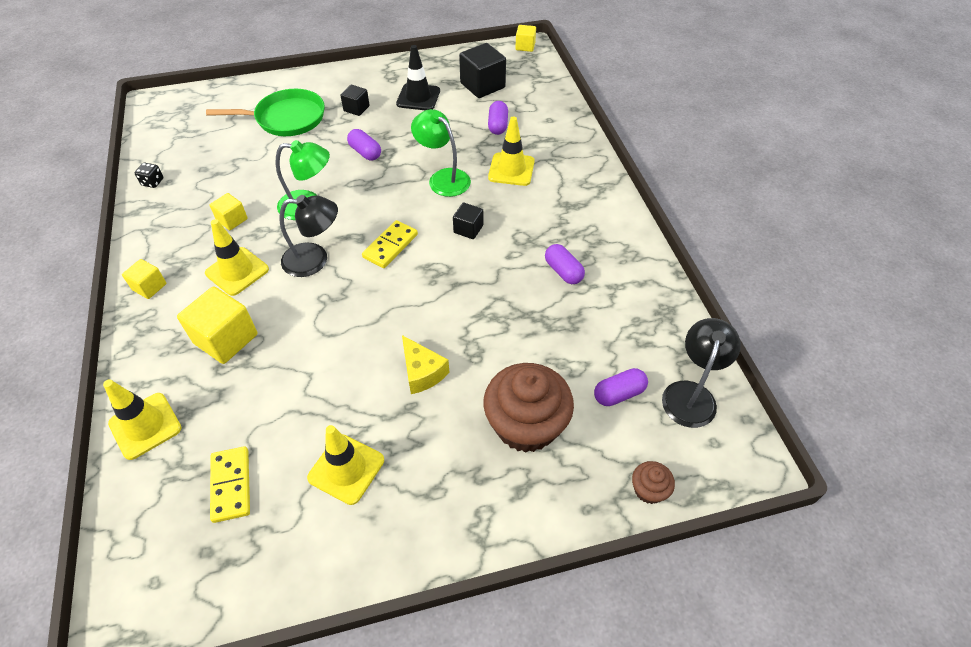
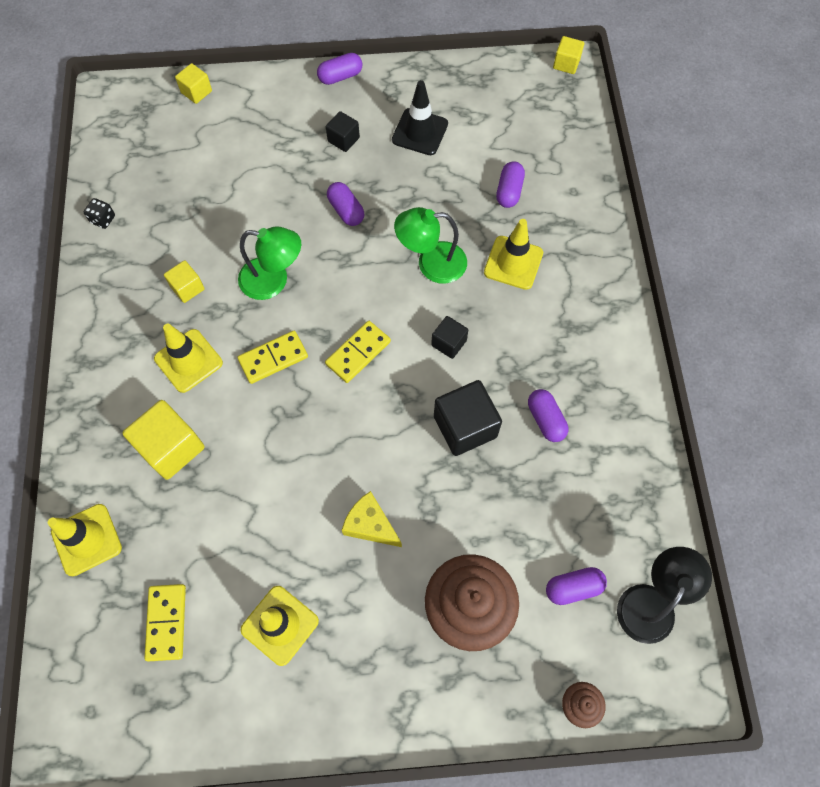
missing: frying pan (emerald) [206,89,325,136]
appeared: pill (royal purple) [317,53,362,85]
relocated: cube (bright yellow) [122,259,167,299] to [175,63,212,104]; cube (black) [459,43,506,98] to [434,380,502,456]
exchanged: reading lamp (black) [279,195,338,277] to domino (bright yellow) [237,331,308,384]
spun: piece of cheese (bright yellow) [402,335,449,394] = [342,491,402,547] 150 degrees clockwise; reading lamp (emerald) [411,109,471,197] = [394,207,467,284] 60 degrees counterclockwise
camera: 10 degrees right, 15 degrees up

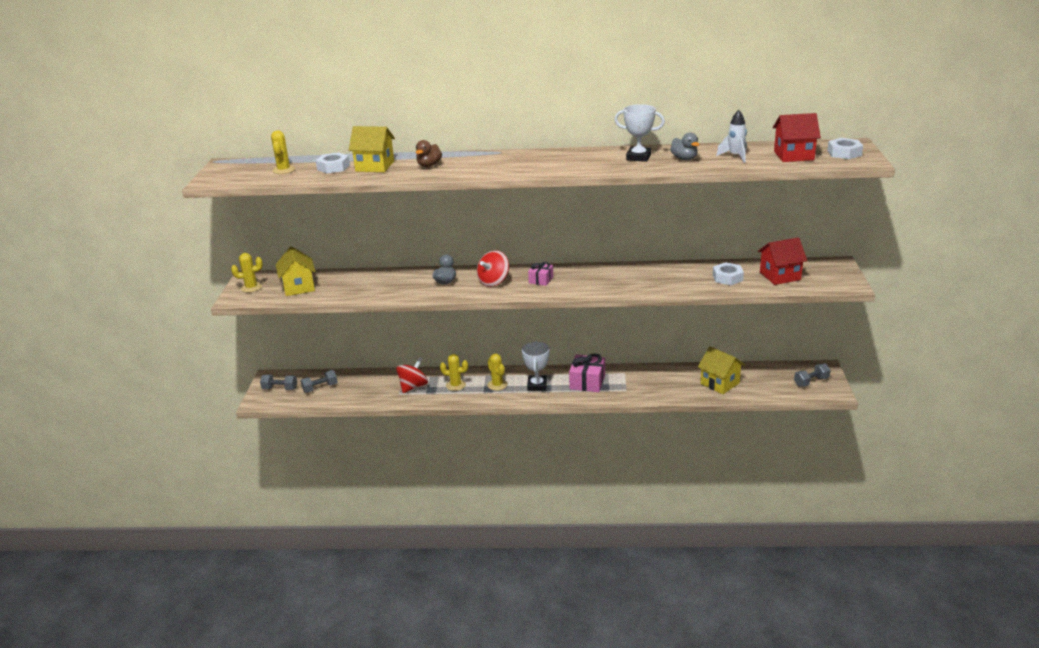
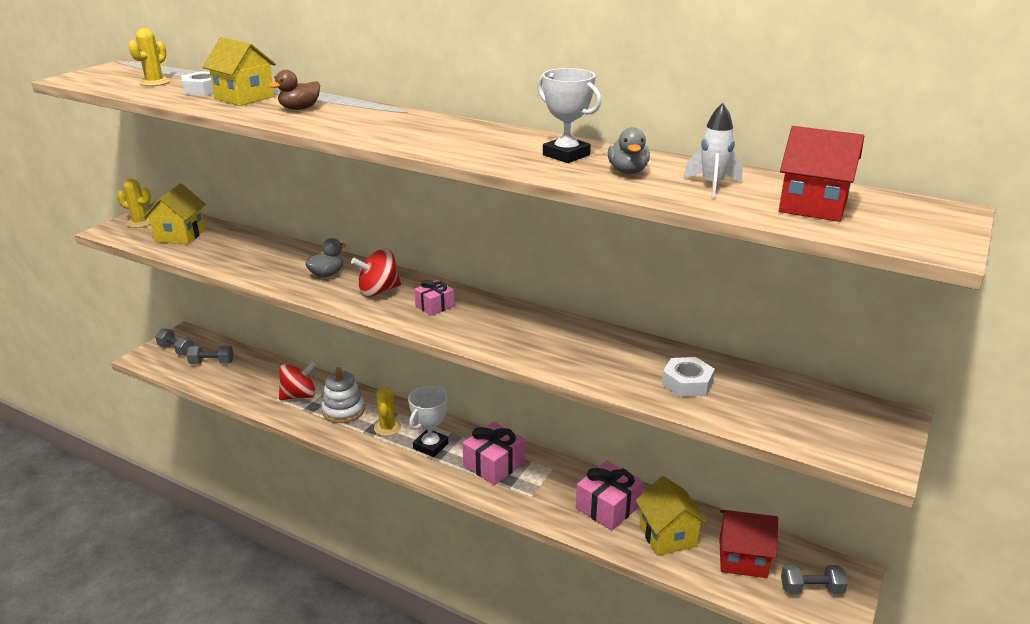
missing: hex nut (pure white) [827,138,863,159]
appeared: gift (rosy) [576,461,643,530]
relocated: house (red) [758,237,807,285] to [719,510,778,578]
exchanged: saguaro cactus (bright yellow) [440,354,468,391] to stacking rings (pure white) [322,367,365,423]
camera: 25 degrees right, 0 degrees up

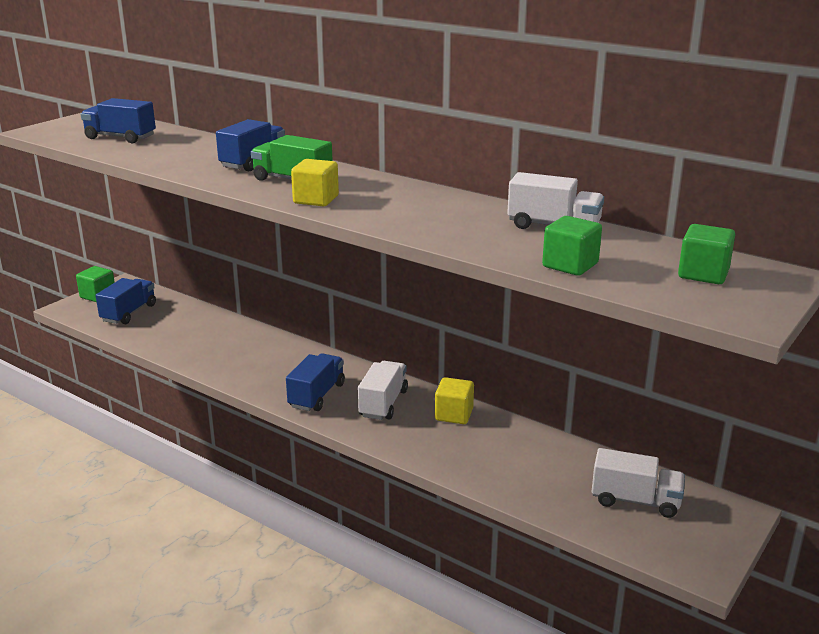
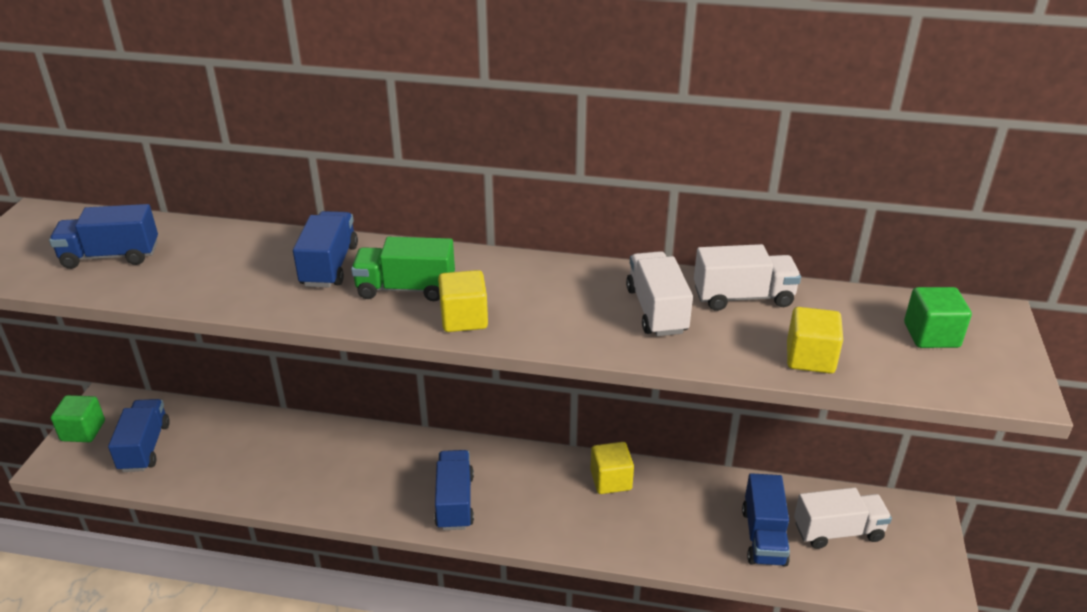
appeared: truck (cobalt) [742,473,790,567]
relocated: truck (pure white) [358,361,408,420] to [626,251,693,336]
colour: cube (emerald) [542,216,602,276] to cube (bright yellow) [787,307,843,374]
camera: 25 degrees left, 10 degrees up

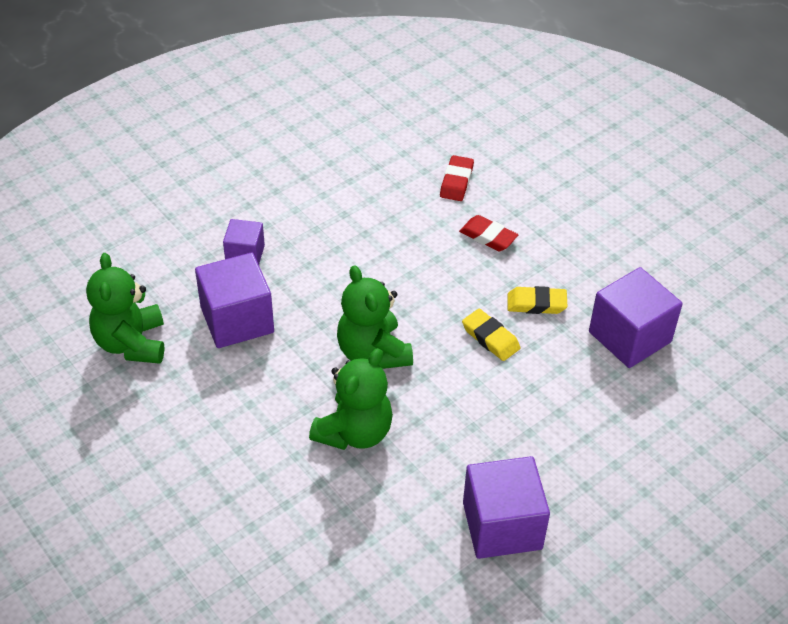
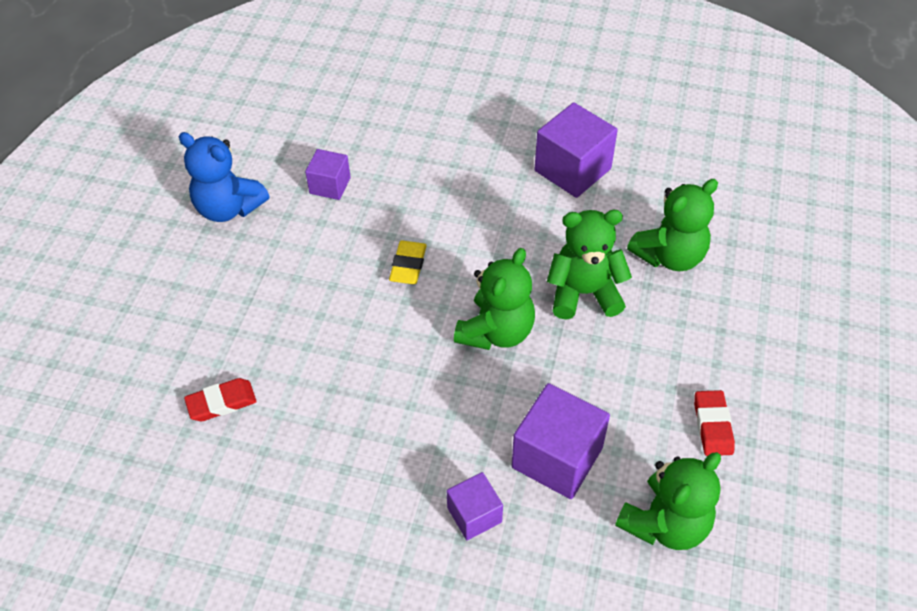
missing: eraser (bright yellow) [508,286,567,314]
appeared: teddy (cobalt) [178,132,269,222]; teddy (emerald) [627,179,718,271]
relocated: eraser (red) [459,215,518,251] to [694,390,735,456]
size: cube (royal purple) [589,267,683,368] = [305,149,351,200] x0.58
camera: 125 degrees left, 5 degrees up

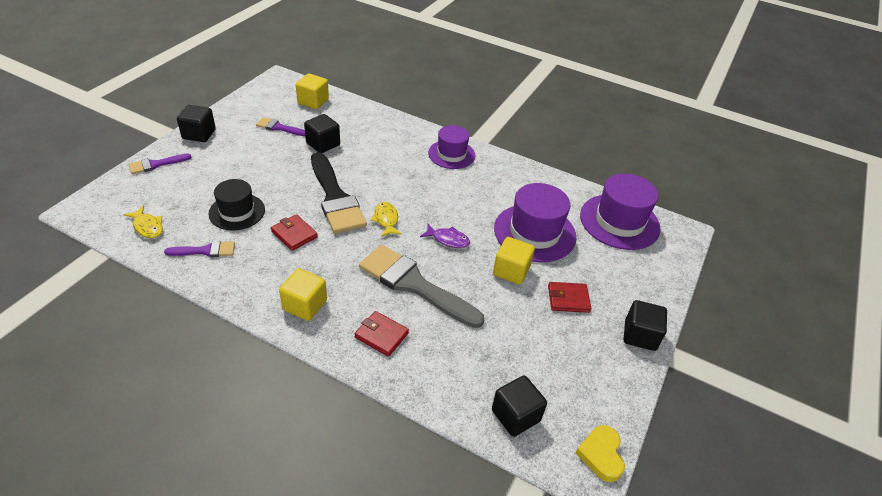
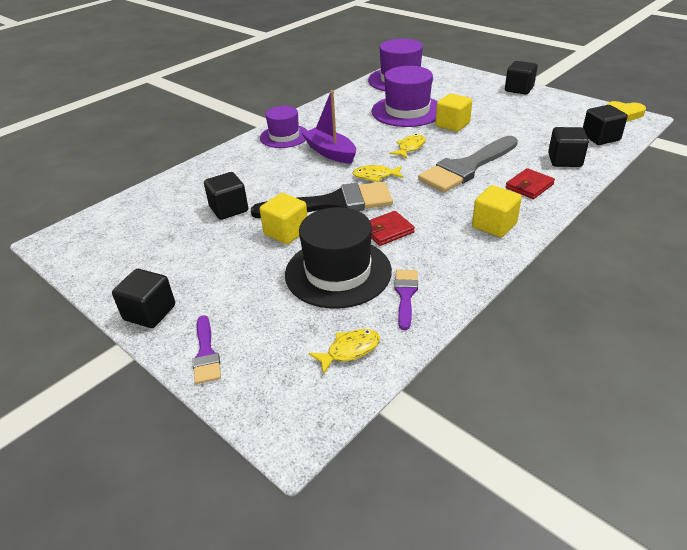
missing: paintbrush (royal purple) [256,117,305,136]; wallet (red) [548,282,591,313]
appeared: boat (royal purple) [302,90,356,164]; cube (black) [548,127,589,167]
relocated: cube (bright yellow) [296,73,329,109] to [260,193,308,244]
colour: toy fish (royal purple) [420,224,470,248] to toy fish (bright yellow) [390,134,426,158]
size: hat (black) [208,179,265,231] = [285,207,392,309] x1.54
camera: 70 degrees left, 5 degrees down

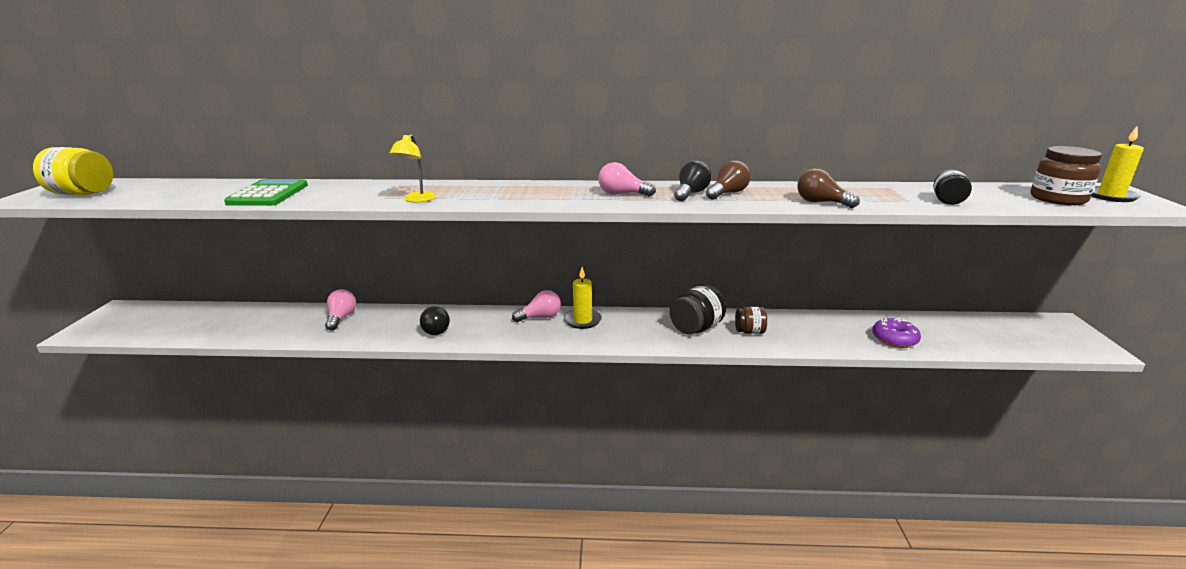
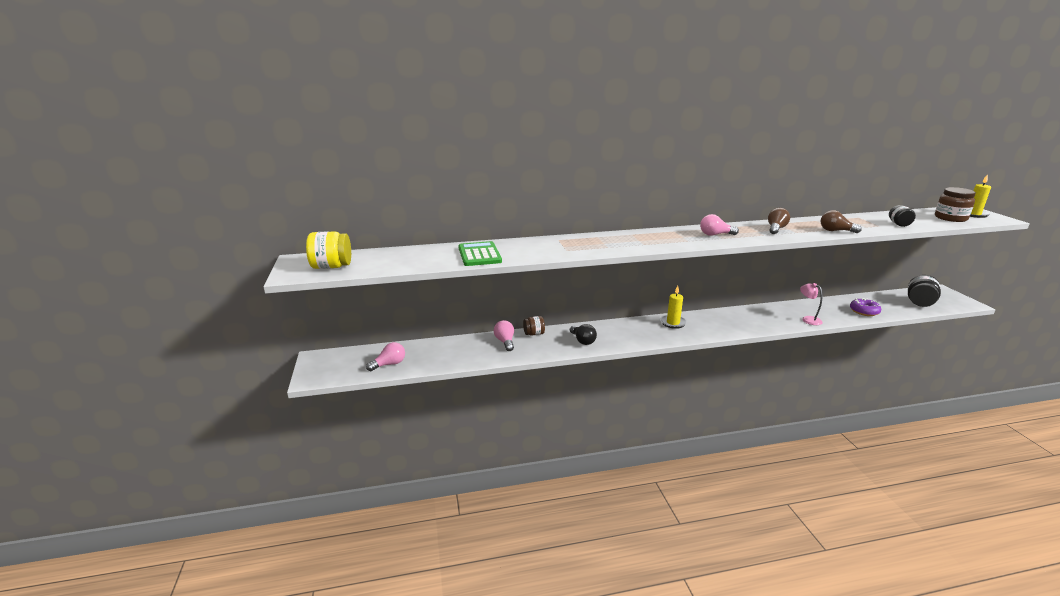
missing: reading lamp (bright yellow) [389,134,436,202]; lightbulb (black) [675,160,711,201]
appeared: reading lamp (rosy) [800,283,823,325]
relocated: lightbulb (rosy) [512,290,561,322] to [366,342,405,371]; preserve jar (black) [670,284,726,335] to [908,275,941,307]; preserve jar (dark brown) [735,307,767,334] to [523,316,545,336]
camera: 15 degrees left, 0 degrees up

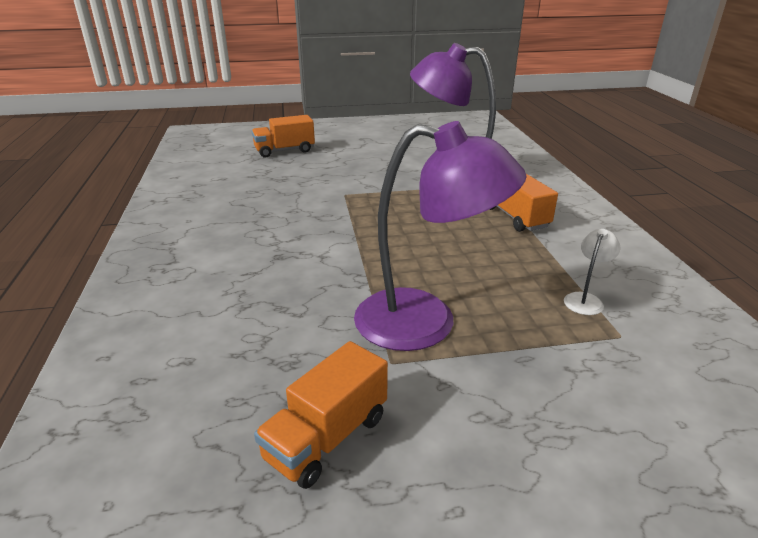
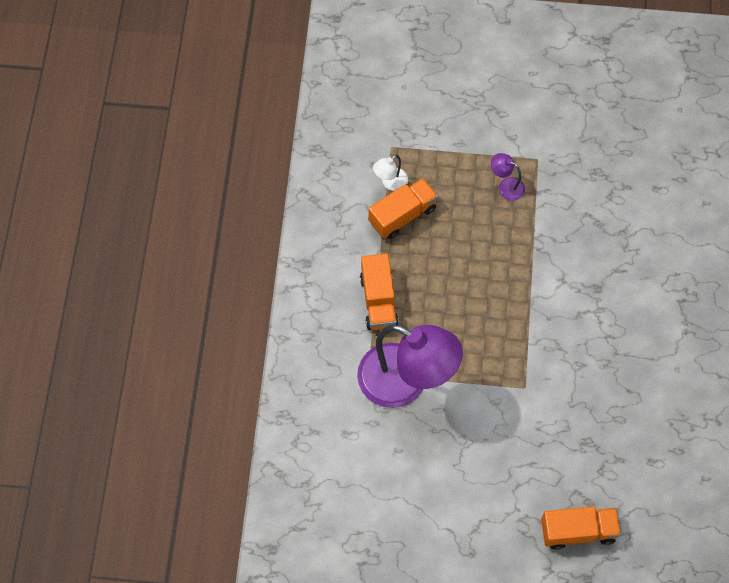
relocated: truck (orange-coloured) [254,341,388,489] to [368,178,438,239]
size: reading lamp (royal purple) [354,121,527,351] = [491,153,525,201] x0.40
camera: 165 degrees left, 35 degrees up

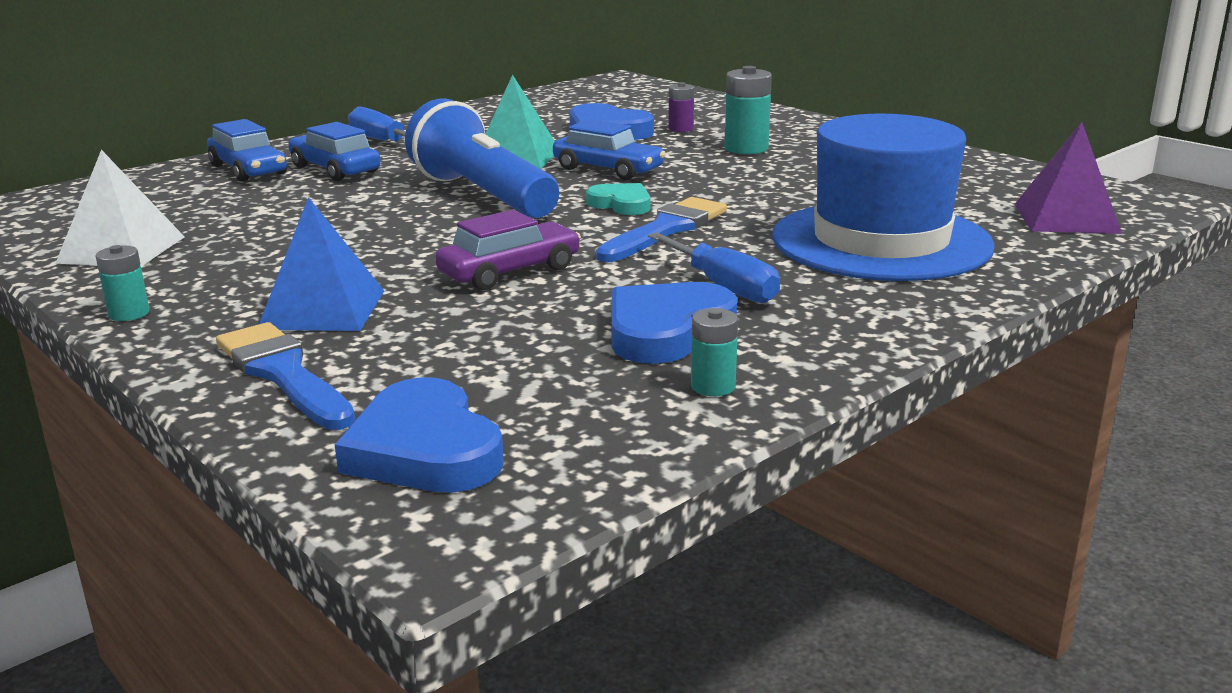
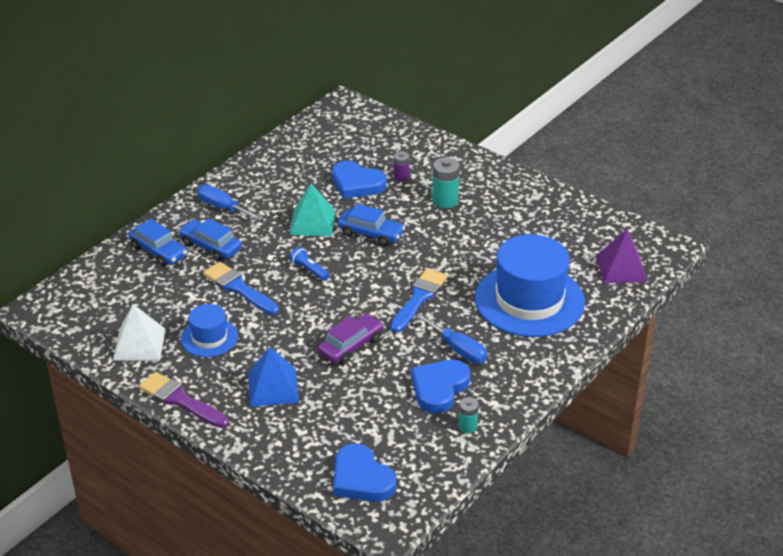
missing: love heart (teal) [586,183,650,215]
appeared: hat (cobalt) [181,304,238,357]
relocated: paintbrush (cobalt) [216,322,355,430] to [203,262,279,315]
exchanged: AA battery (teal) [95,245,149,321] to paintbrush (royal purple) [139,372,229,428]
size: torch (cobalt) [405,98,559,218] = [290,247,330,281] x0.41
camera: 10 degrees left, 15 degrees up

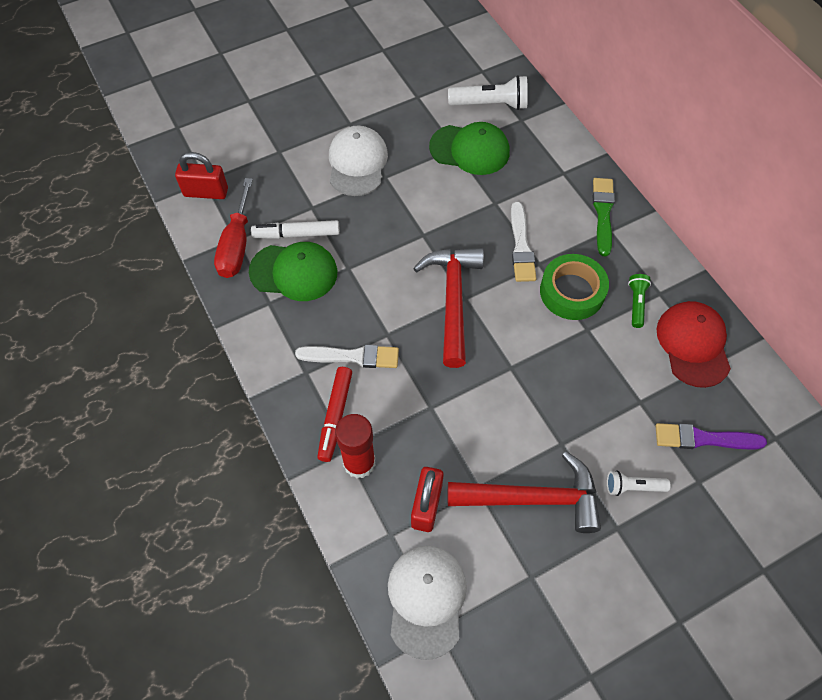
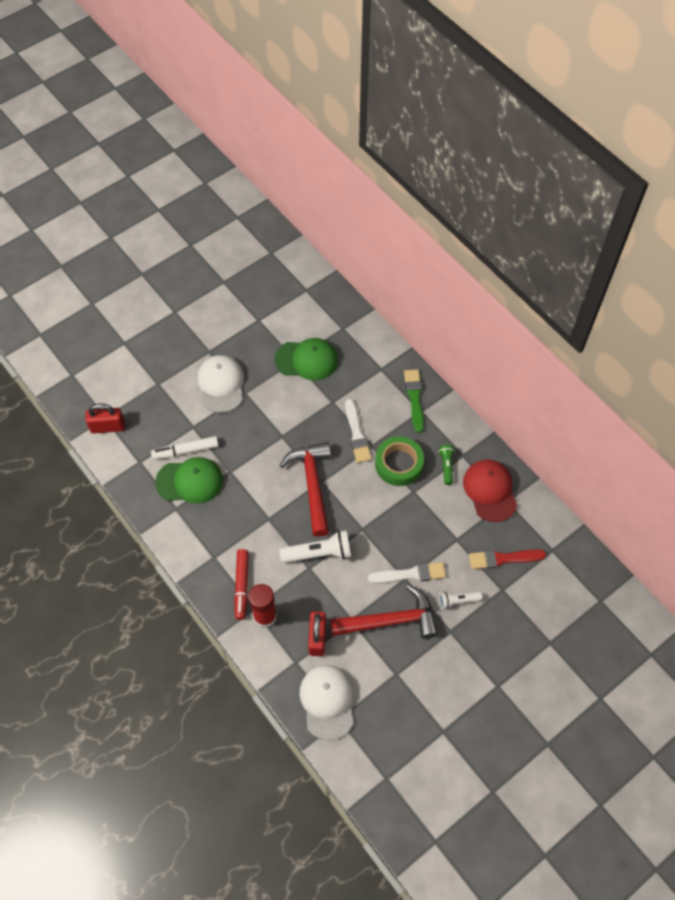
missing: hand screwdriver (red) [214,178,253,278]
relocated: paintbrush (pure white) [295,344,399,368] to [368,562,446,584]; torch (pure white) [448,75,528,110] to [279,530,351,563]
colour: paintbrush (royal purple) [656,423,767,449] to paintbrush (red) [469,550,546,569]
camera: 10 degrees left, 0 degrees up

